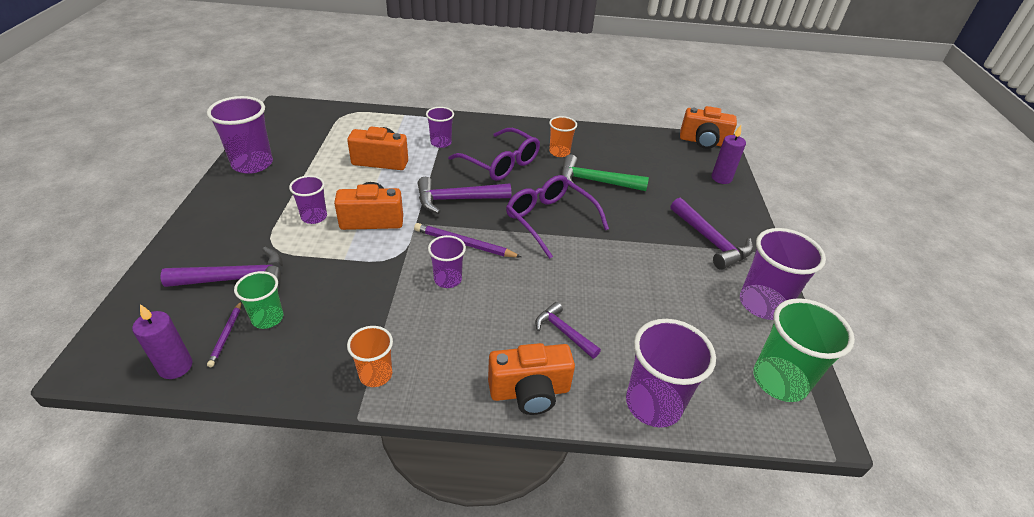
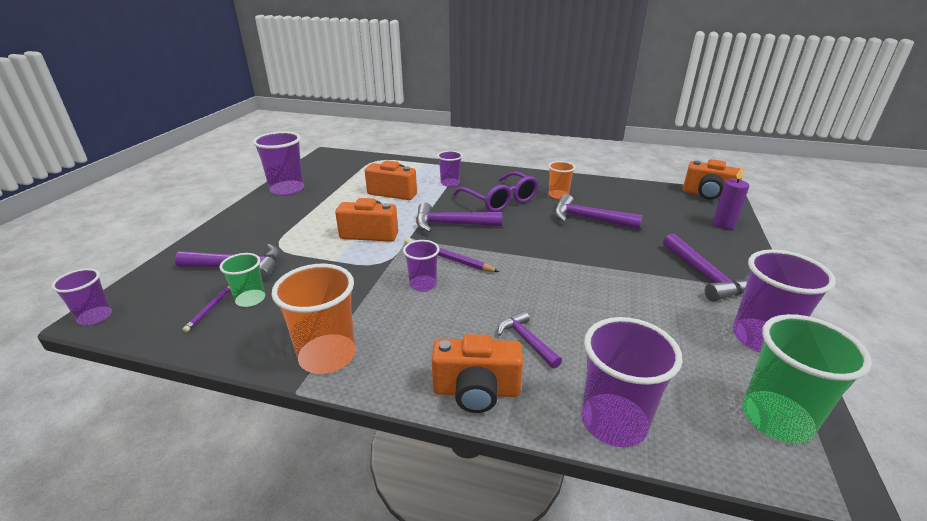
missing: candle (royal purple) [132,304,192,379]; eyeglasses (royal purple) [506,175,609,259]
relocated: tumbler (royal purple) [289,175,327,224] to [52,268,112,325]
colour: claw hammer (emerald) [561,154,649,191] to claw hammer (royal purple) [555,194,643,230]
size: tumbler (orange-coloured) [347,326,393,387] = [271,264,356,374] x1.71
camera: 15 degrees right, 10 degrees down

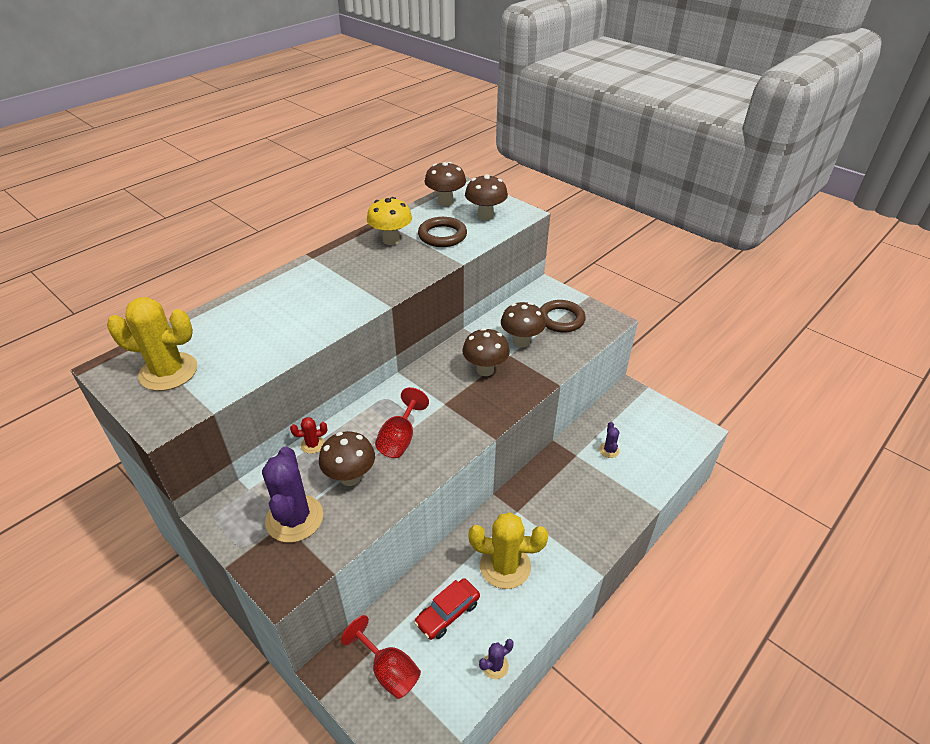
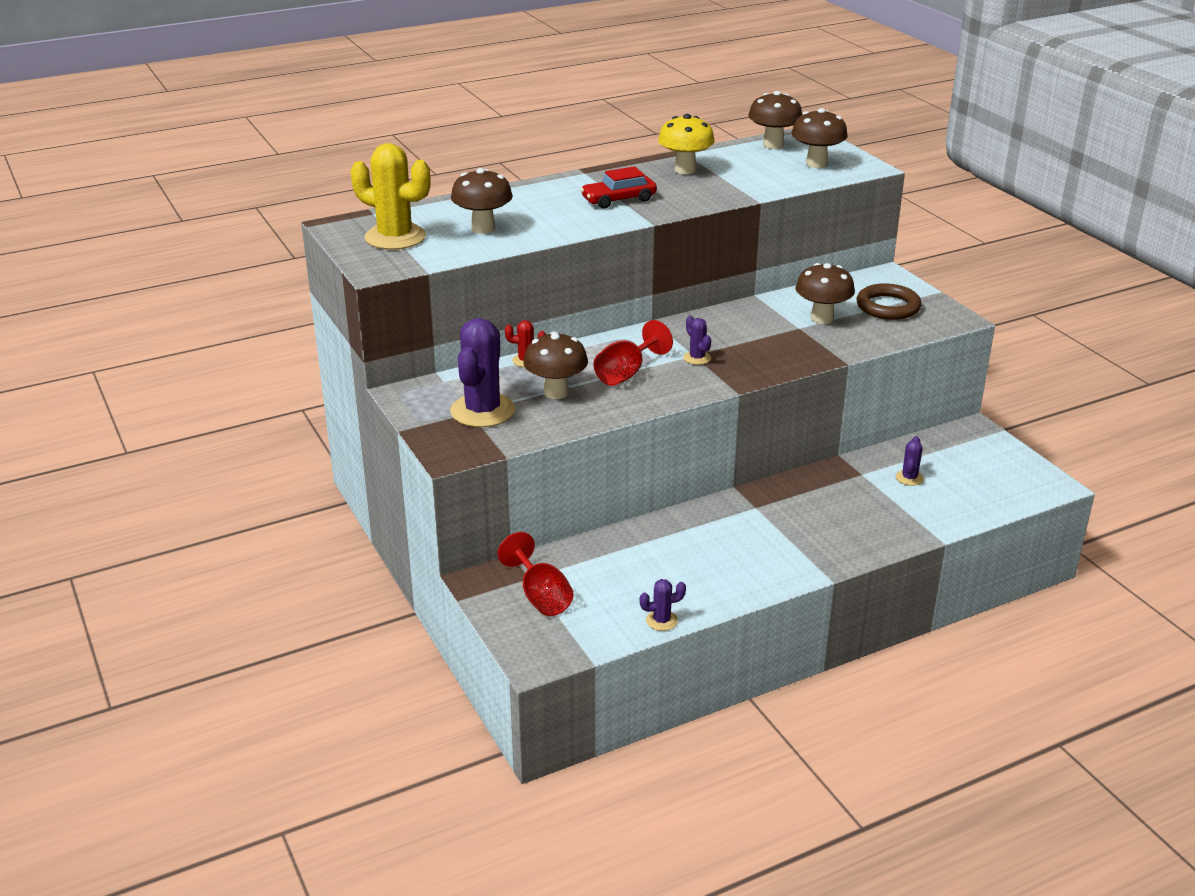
missing: ring (dark brown) [418,217,467,247]; saguaro cactus (bright yellow) [469,512,548,589]
appeared: saguaro cactus (royal purple) [683,316,711,365]
relocated: automobile (red) [414,578,480,640] to [581,166,657,209]; toadstool (dark brown) [462,328,510,376] to [451,168,513,233]
camera: 20 degrees right, 10 degrees down

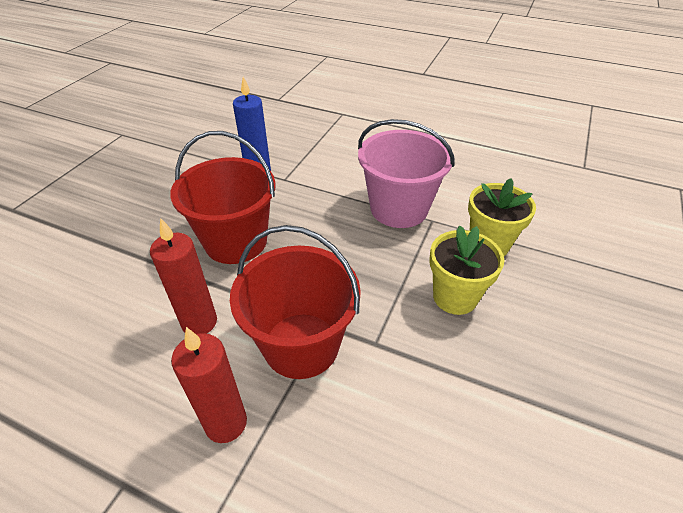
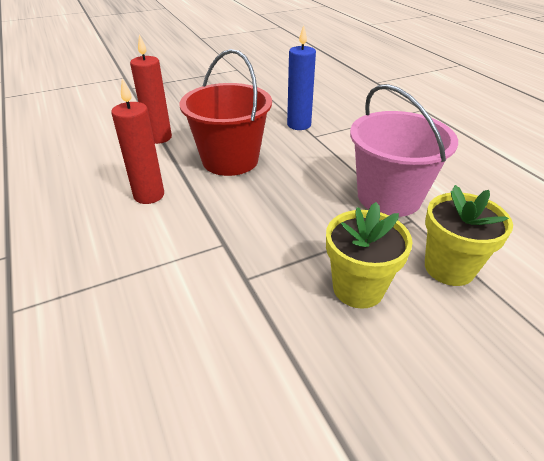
missing: pail (red) [230,225,361,379]
relocated: candle (red) [171,327,247,443] to [130,34,172,144]
camera: 40 degrees right, 5 degrees down

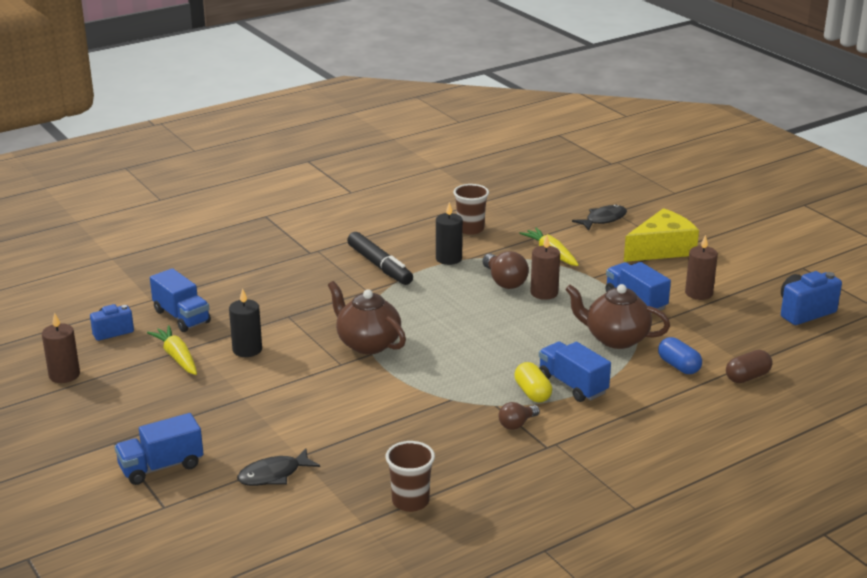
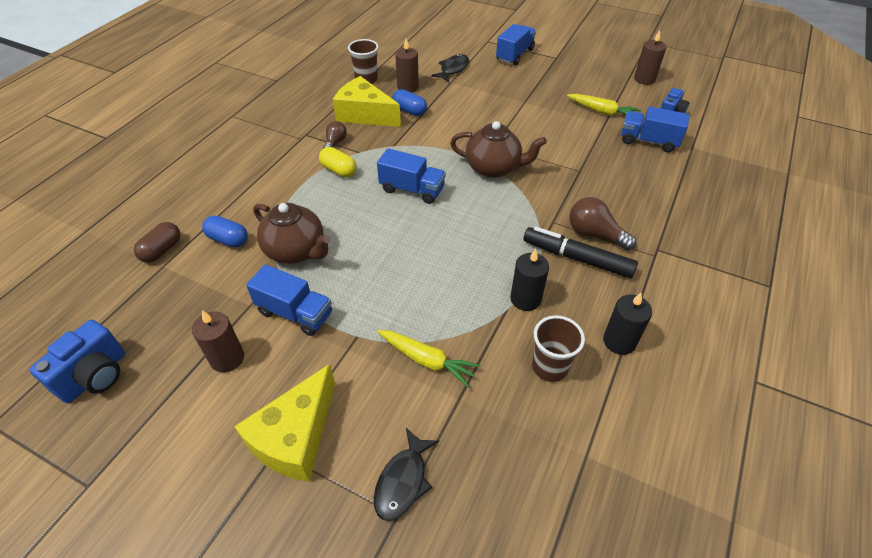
appeared: piece of cheese (bright yellow) [333,76,401,127]; pill (cobalt) [392,89,427,116]
relocated: candle (black) [229,288,262,357] to [603,293,652,355]; lightbulb (dark brown) [482,251,529,289] to [569,197,636,250]; candle (dark brown) [530,235,560,300] to [395,39,419,93]; truck (cobalt) [539,342,611,402] to [377,148,446,204]
spun: china teapot (dark brown) [565,284,670,349] = [253,203,331,264] 45 degrees clockwise
camera: 150 degrees right, 20 degrees up

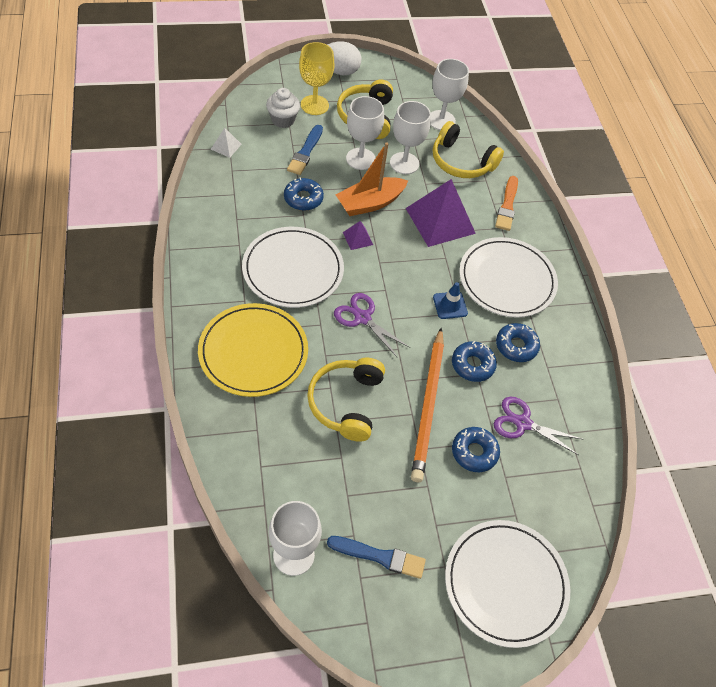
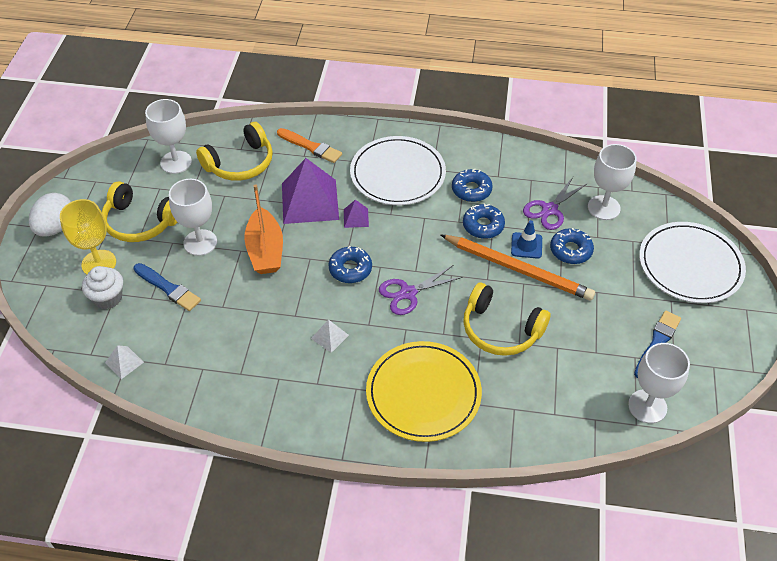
relocated: glazed donut (cobalt) [284,177,324,211] to [328,246,372,283]; pyramid (royal purple) [343,221,373,250] to [344,200,369,228]; chalice (pure white) [390,101,431,174] to [588,144,636,220]; safety cone (cobalt) [433,282,468,319] to [511,220,542,259]
exchanged: dinner plate (pure white) [242,227,344,308] to pyramid (pure white) [311,319,349,353]
camera: 65 degrees left, 5 degrees down

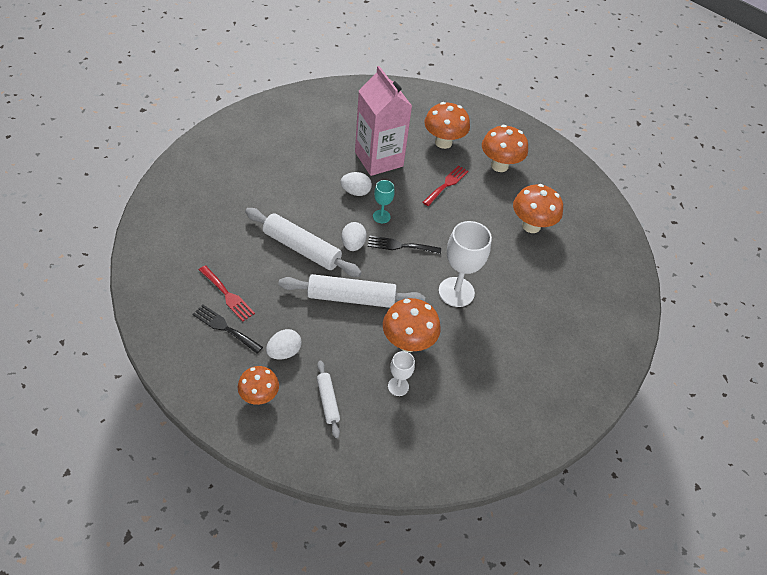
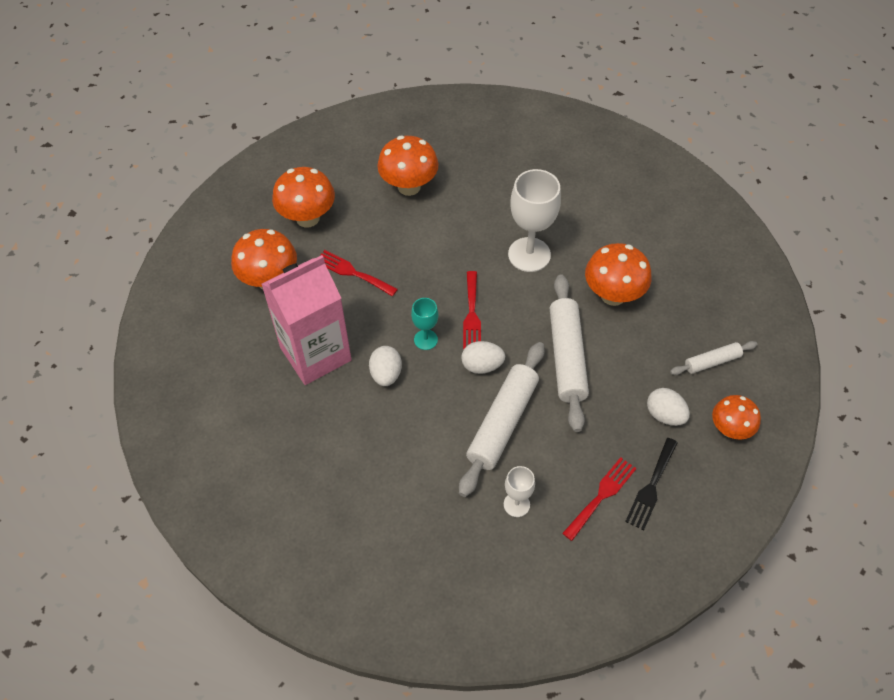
relocated: chalice (pure white) [388,351,415,396] to [504,466,535,517]
colour: fork (black) [368,236,441,254] to fork (red) [463,271,481,350]
camera: 90 degrees left, 5 degrees up

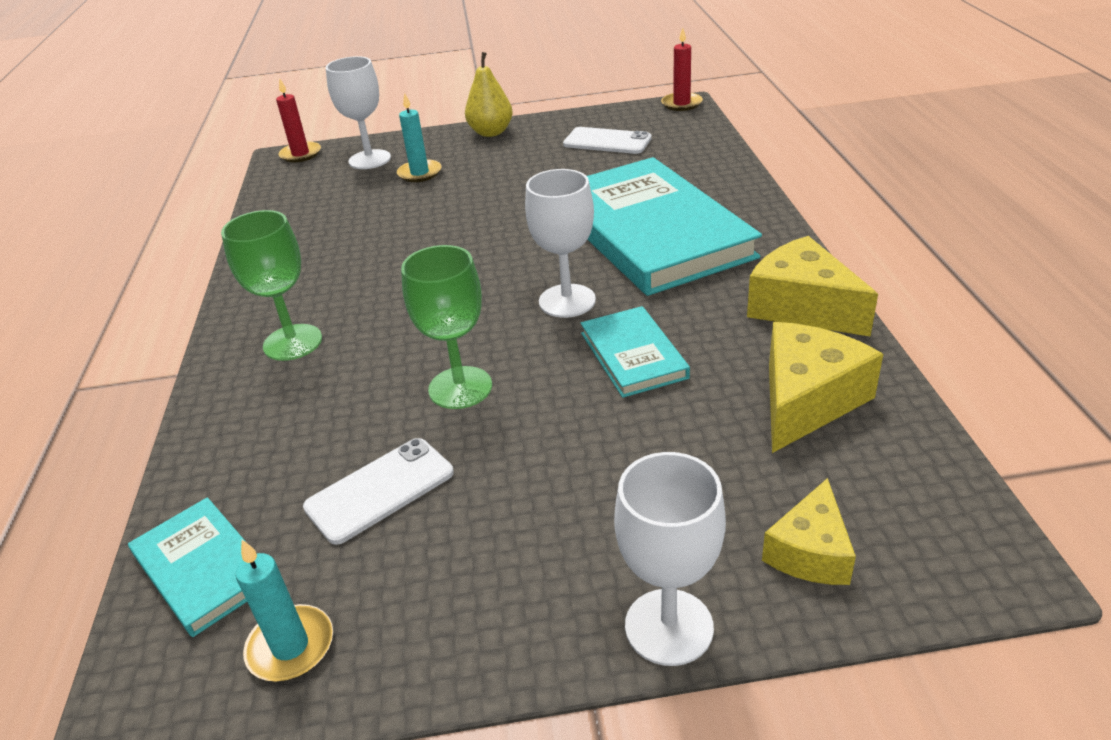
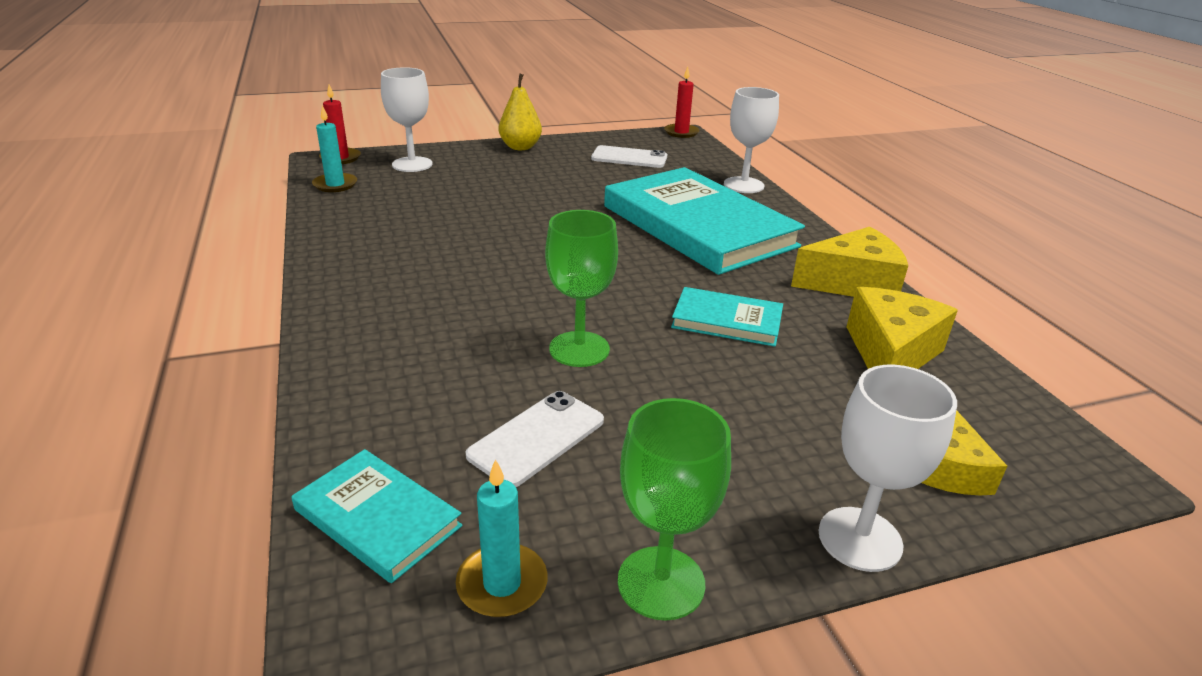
relocated: chalice (emerald) [221,210,322,361] to [618,398,731,621]; candle (teal) [397,93,442,182] to [312,105,357,192]; chalice (pure white) [525,169,596,318] to [724,87,779,193]
spun: hardback (teal) [581,306,690,398] = [671,287,783,347] 45 degrees counterclockwise; piece of cheese (bright yellow) [747,236,878,337] = [791,227,908,297] 135 degrees clockwise
camera: 15 degrees left, 5 degrees down

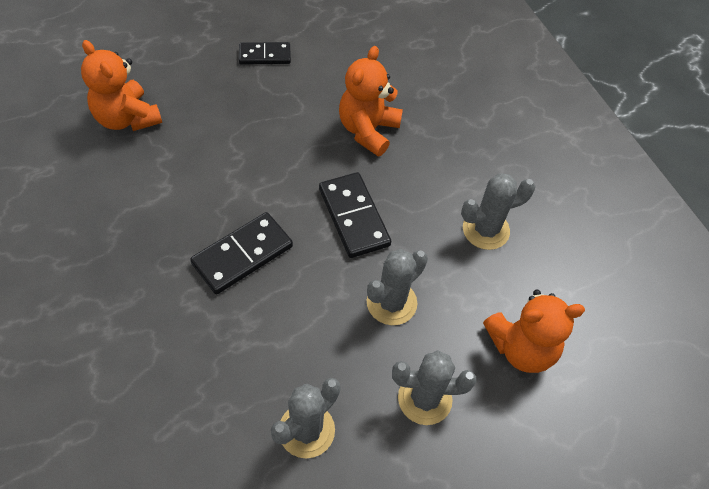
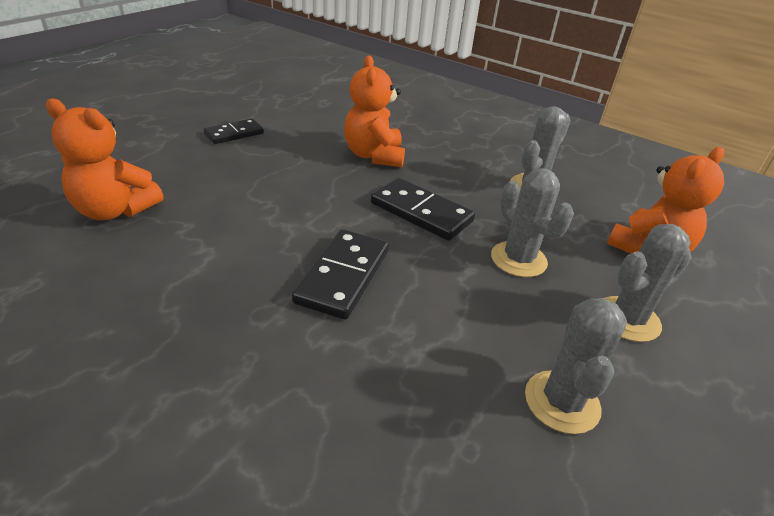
spun: saguaro cactus (ash-grey) [366,249,428,325] = [491,168,574,277] 45 degrees counterclockwise
camera: 30 degrees left, 20 degrees down

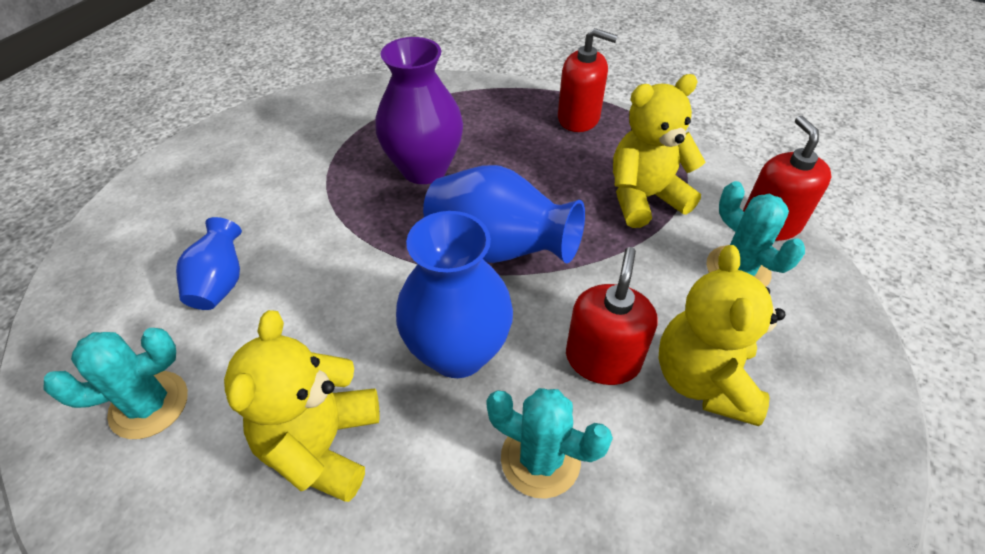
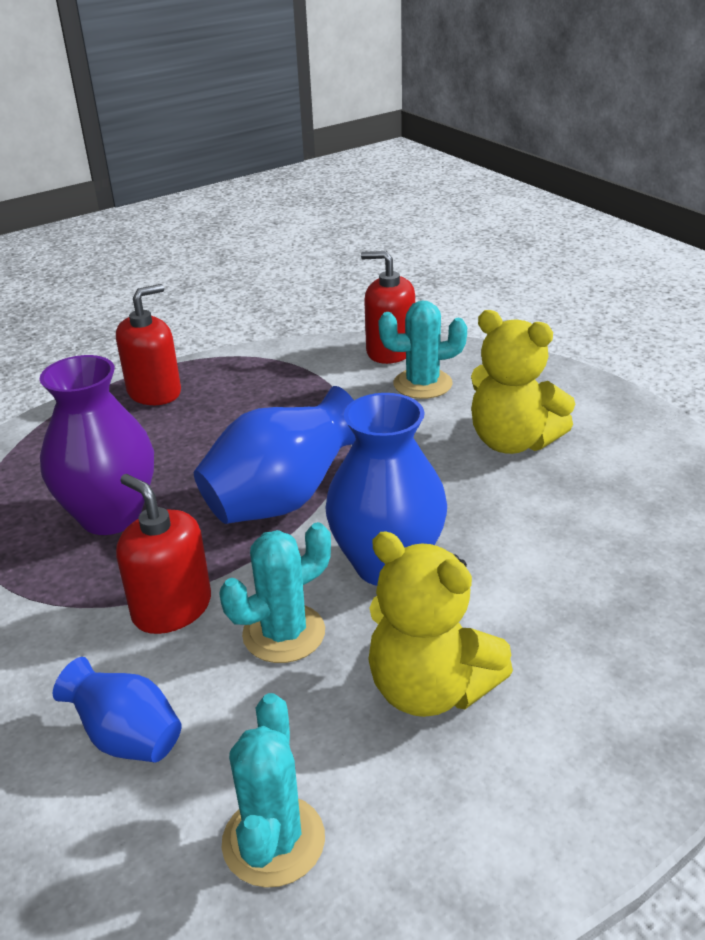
missing: teddy (bright yellow) [613,74,705,228]
relocated: saguaro cactus (teal) [487,388,613,499] to [219,522,331,663]; soap pump (red) [566,247,658,385] to [116,474,211,634]
camera: 60 degrees left, 15 degrees down

